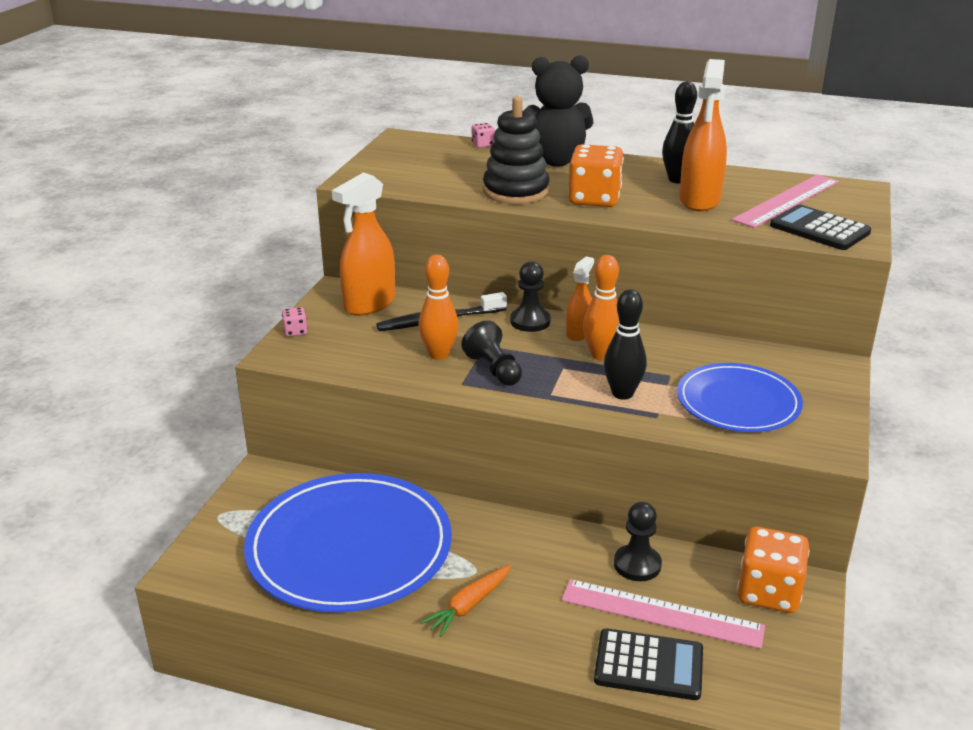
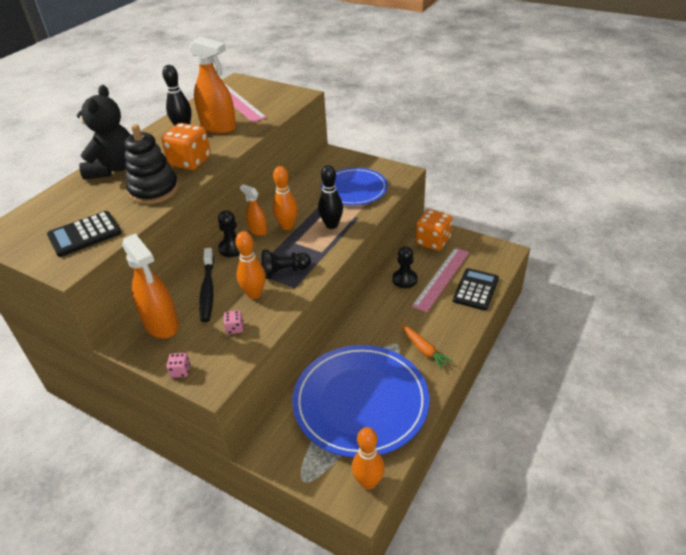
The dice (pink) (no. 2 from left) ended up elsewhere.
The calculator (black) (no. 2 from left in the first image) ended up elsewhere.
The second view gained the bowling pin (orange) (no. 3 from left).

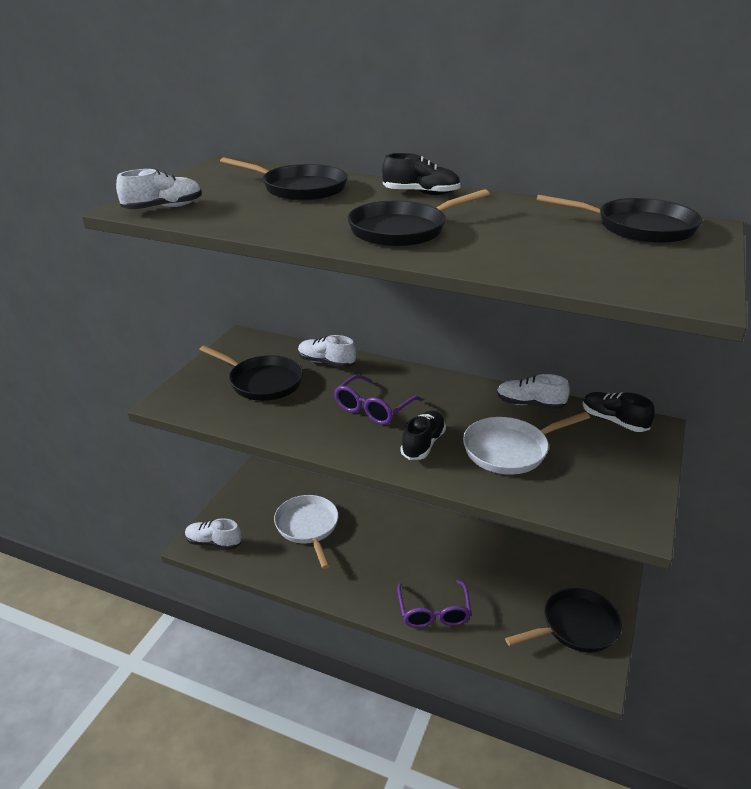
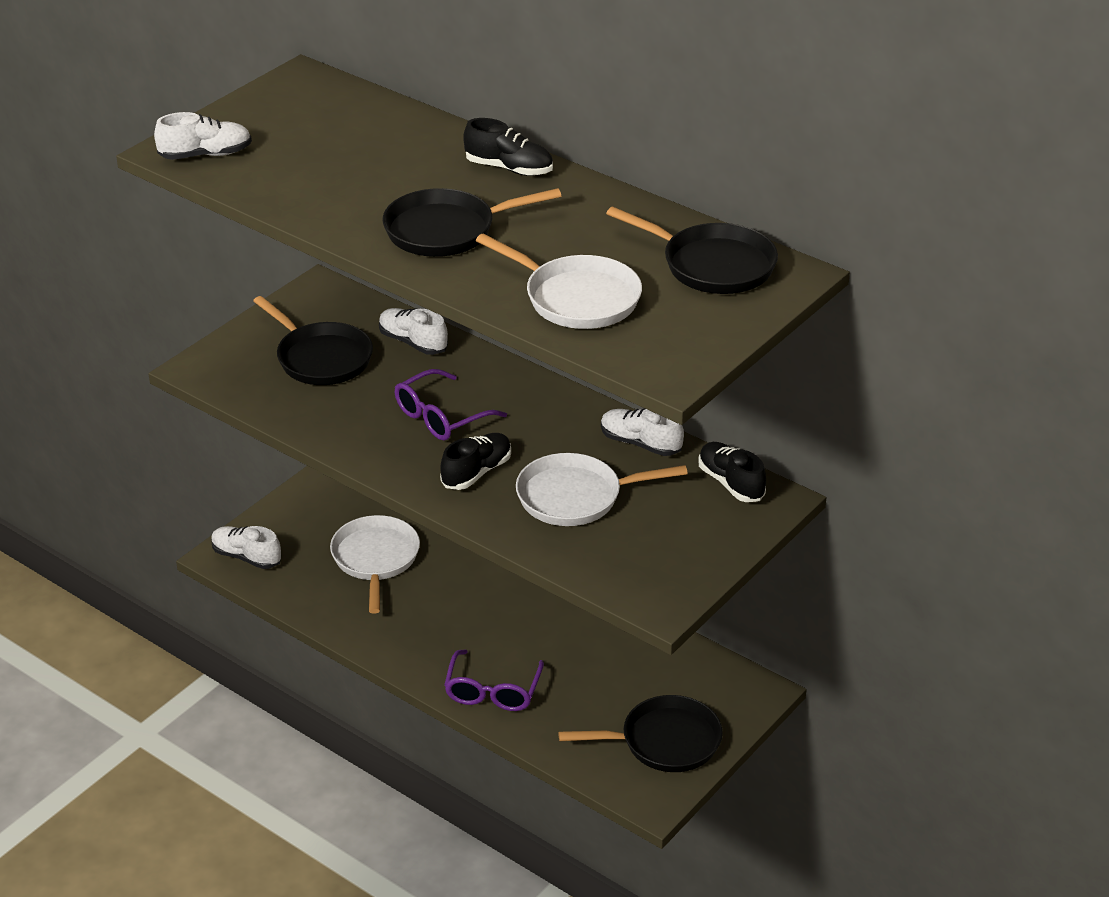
The second view lost the pan (black) (no. 2 from left).
The second view gained the pan (white) (no. 2 from left).

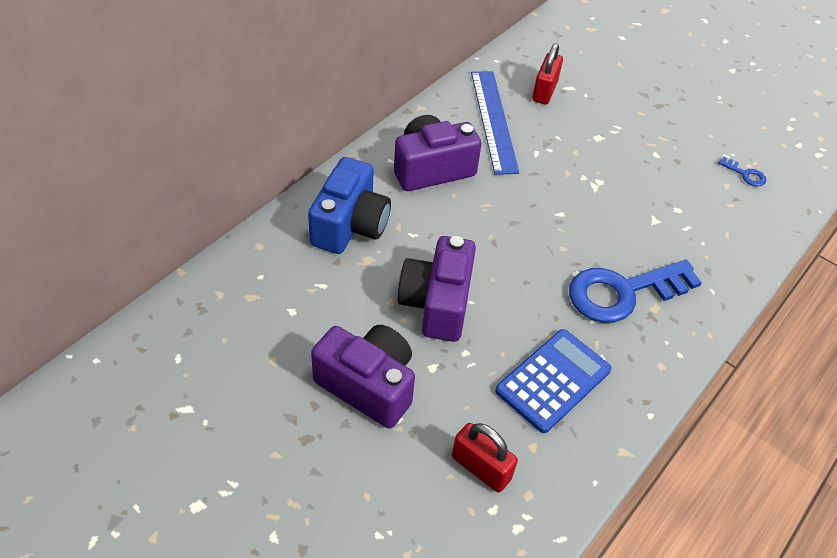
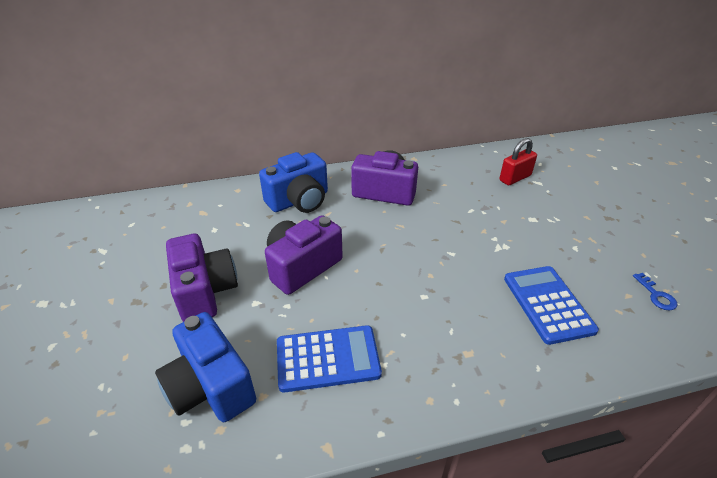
Where the padlock (red) (no. 1 from left) stood, the camera (blue) (no. 1 from left) came to stand.
The second view lost the ruler (blue).
The second view lost the key (blue) (no. 1 from left).
The second view gained the calculator (blue) (no. 2 from left).

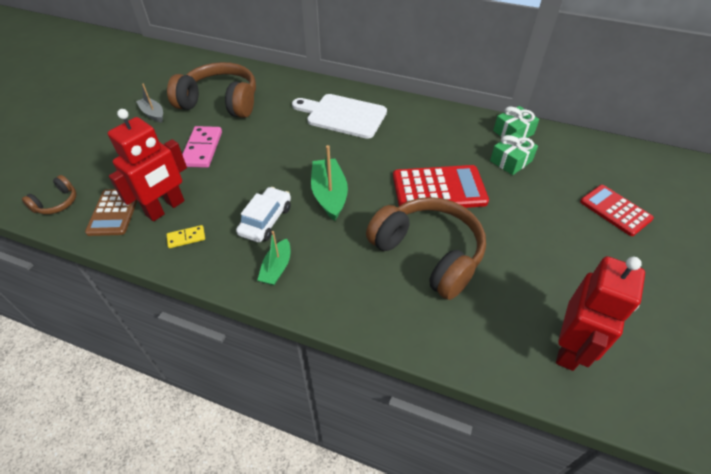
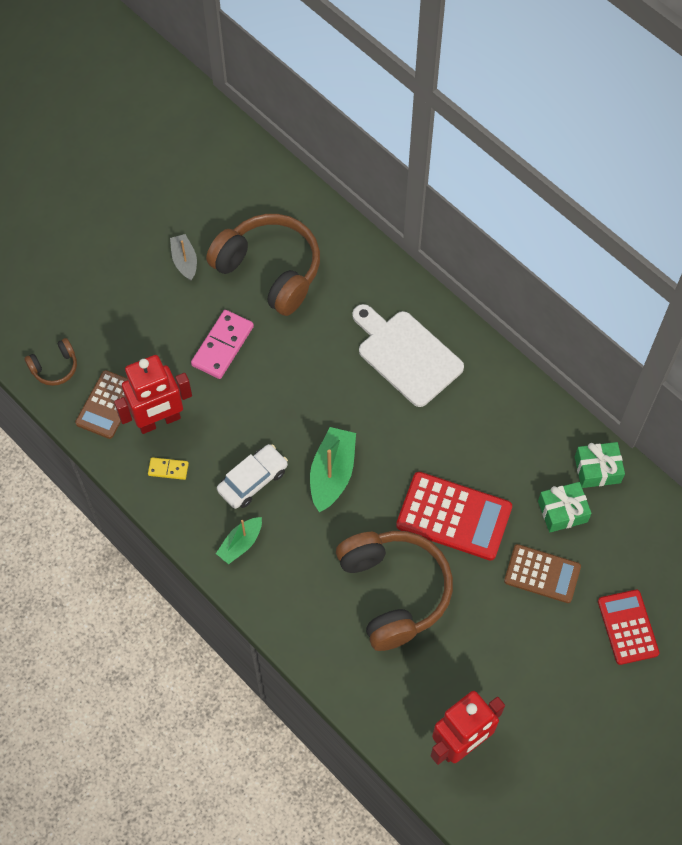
The second view gained the calculator (brown) (no. 2 from left).

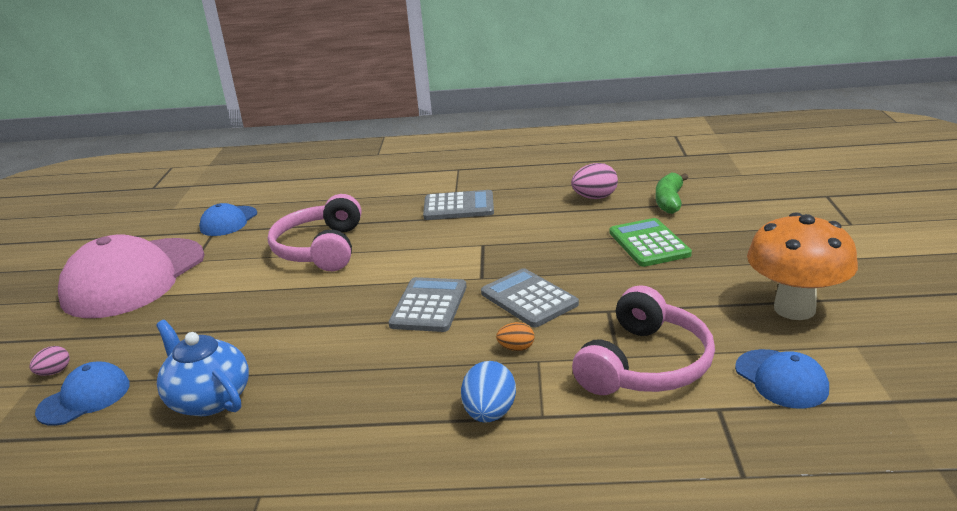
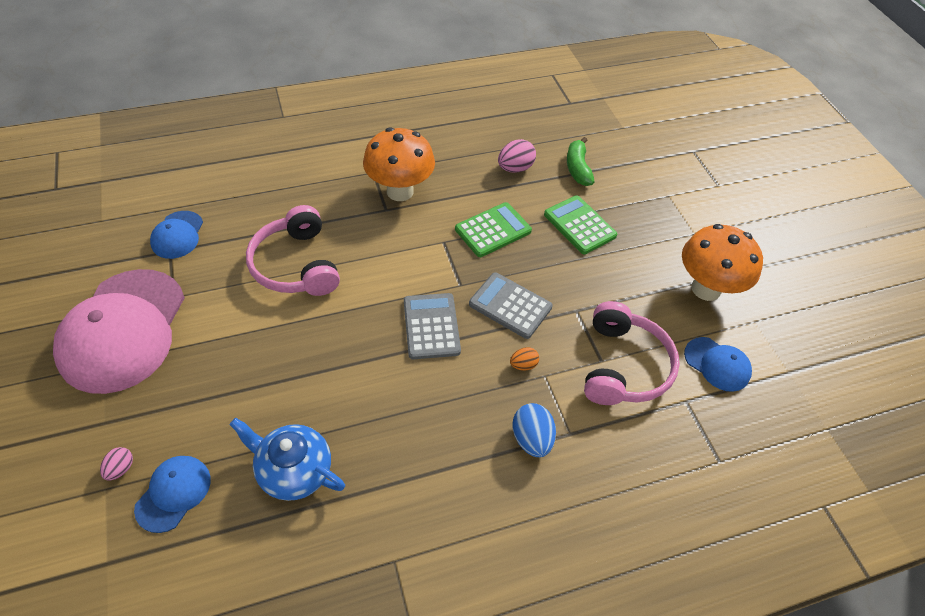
Where the calculator (grey) (no. 2 from left) stood, the mushroom (orange) (no. 1 from left) came to stand.
The second view gained the calculator (green) (no. 1 from left).

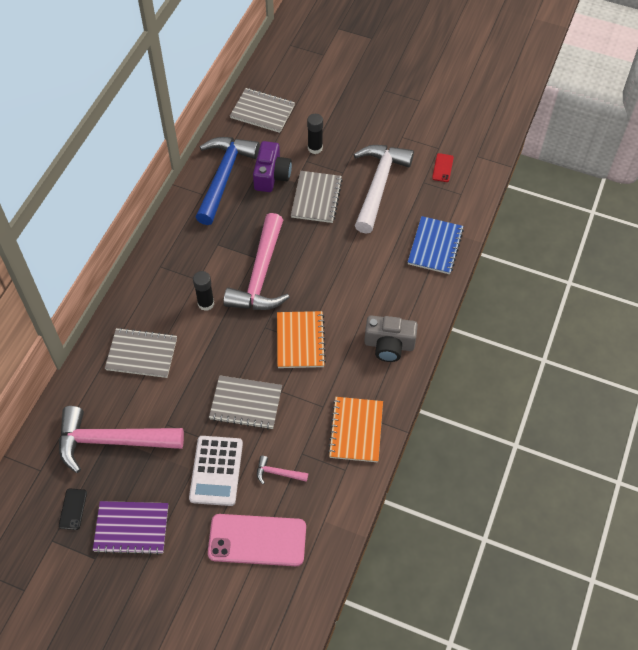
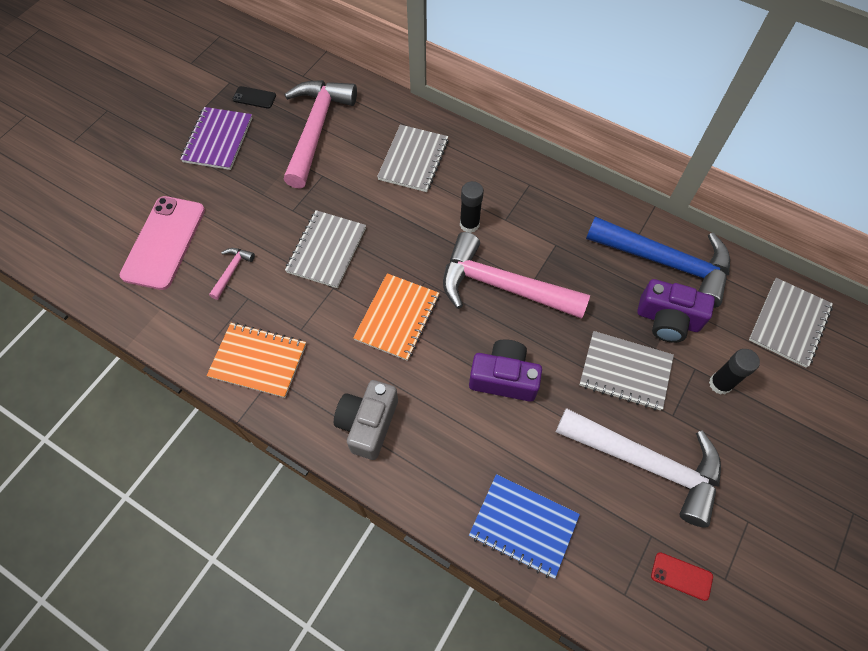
The second view lost the calculator (white).
The notebook (orange) (no. 1 from left in the first image) ended up facing another way, 75 degrees counterclockwise from before.
The second view gained the camera (purple) (no. 1 from left).

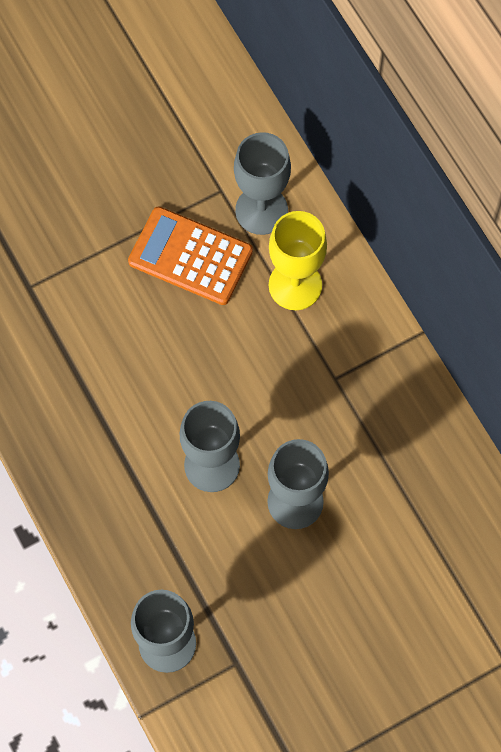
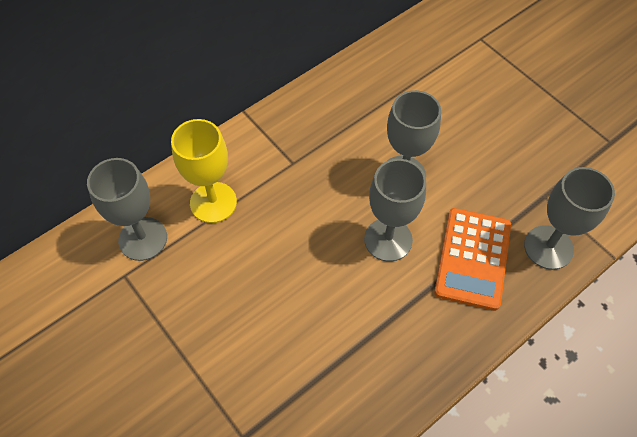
The calculator (orange) ended up elsewhere.

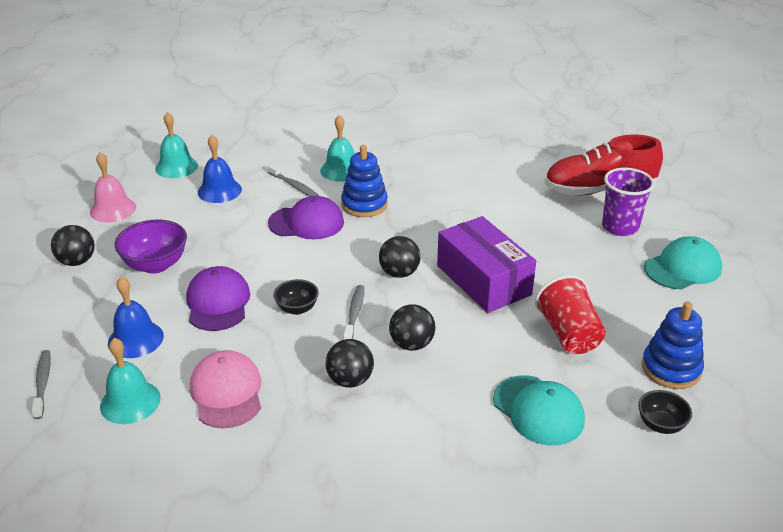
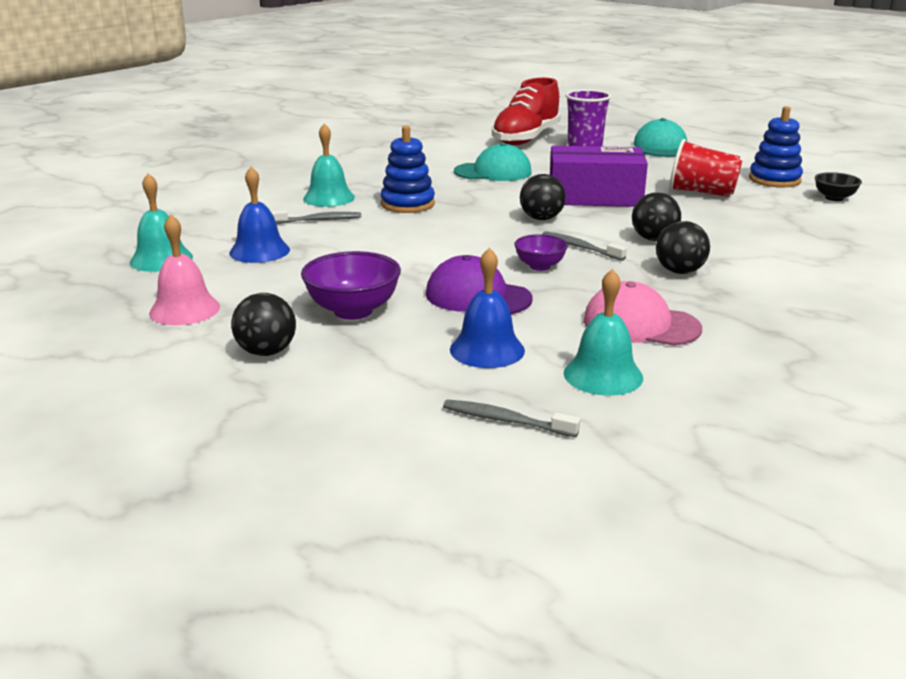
The second view lost the cap (purple) (no. 2 from left).
What was the bowl (black) (no. 1 from left) turned into the bowl (purple) (no. 2 from left).
The cap (turquoise) (no. 1 from left) ended up elsewhere.

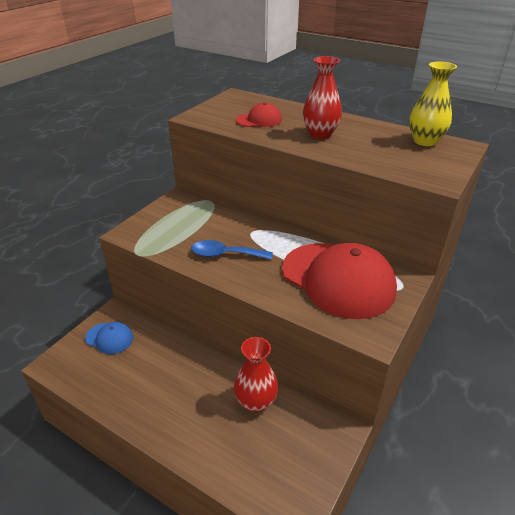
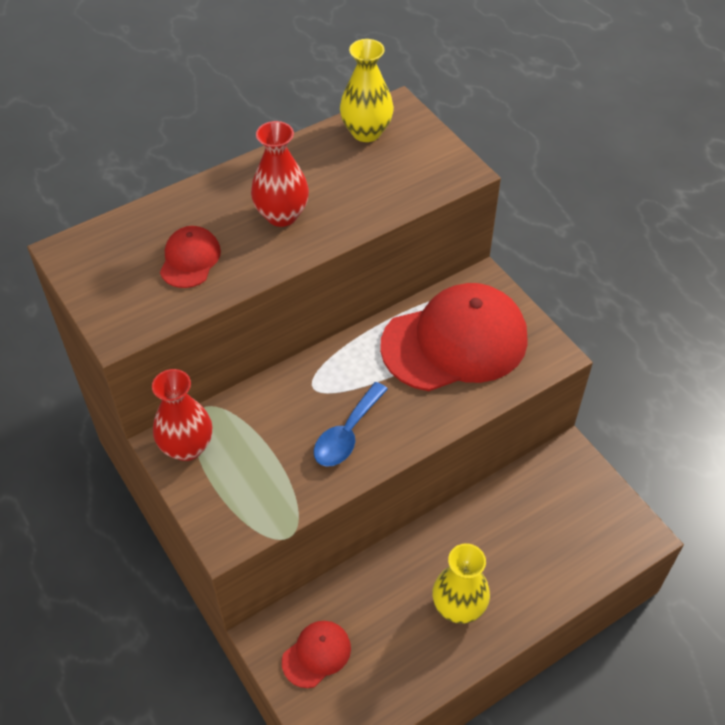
What was the cap (blue) turned into the cap (red) (no. 2 from left).
The vase (red) (no. 1 from left) ended up elsewhere.
The second view gained the vase (yellow) (no. 2 from left).

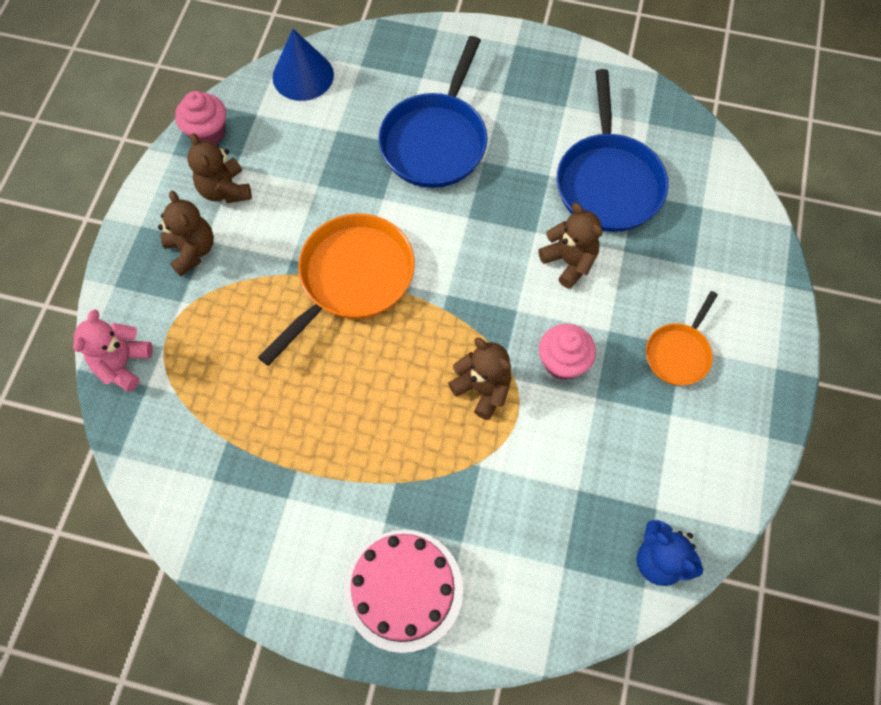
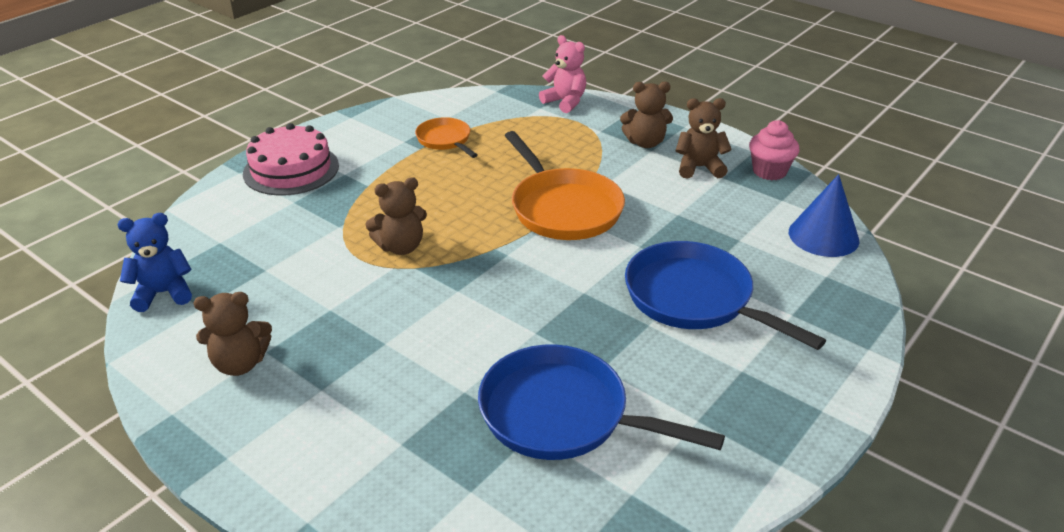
The teddy bear (brown) (no. 4 from left in the first image) ended up elsewhere.
The second view lost the cupcake (pink) (no. 2 from left).
The pan (orange) (no. 2 from left in the first image) ended up elsewhere.

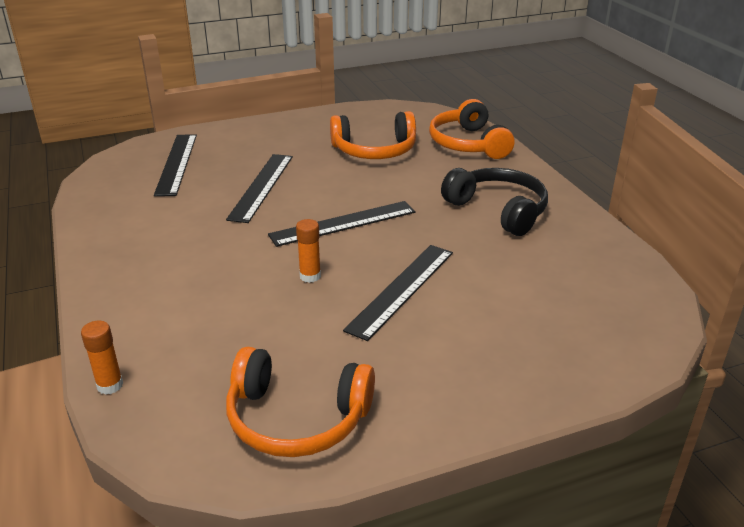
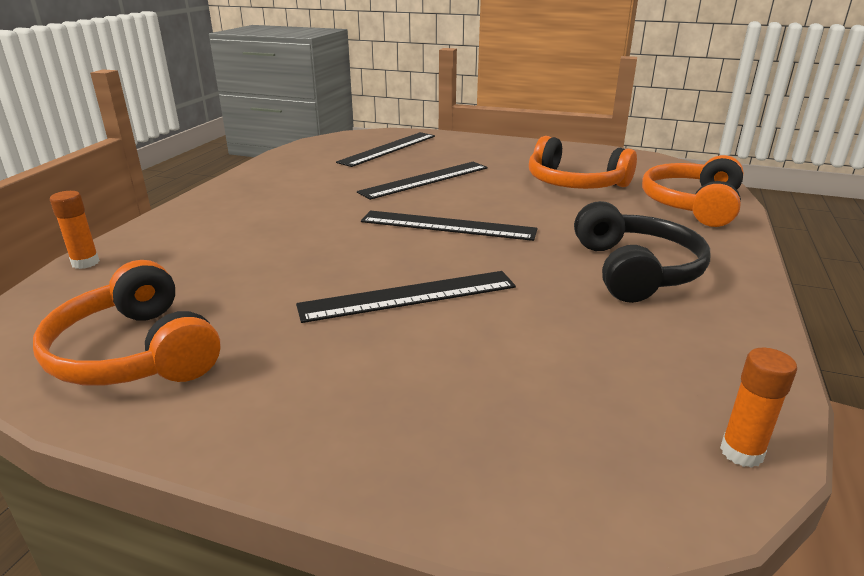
The glue stick (orange) (no. 2 from left) ended up elsewhere.

